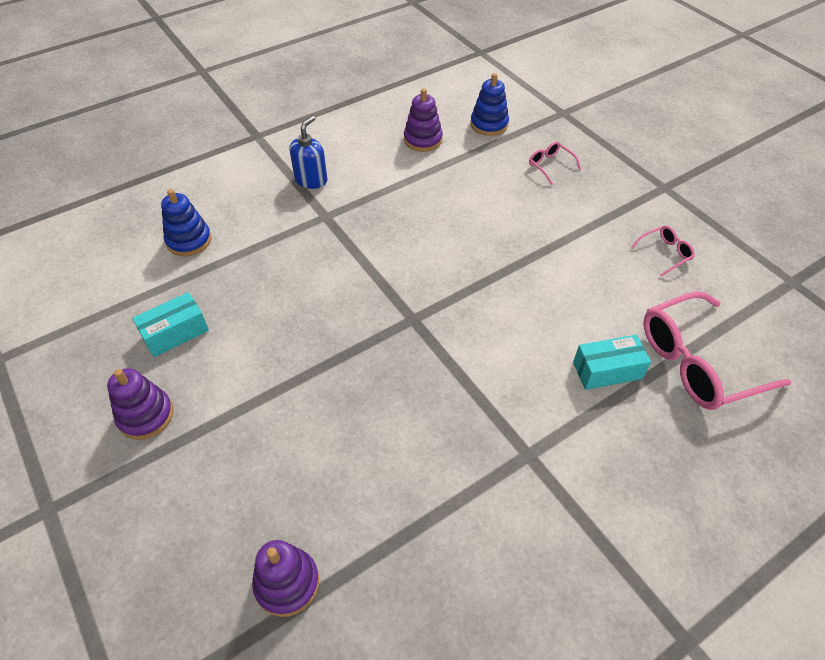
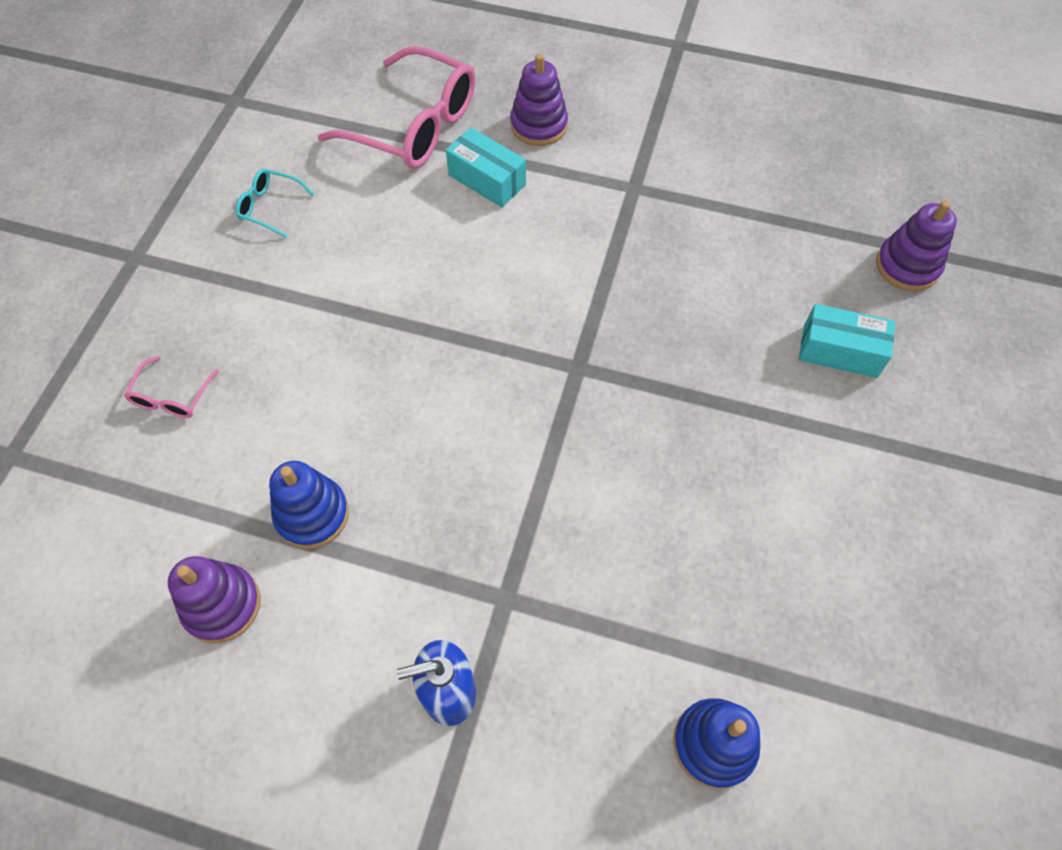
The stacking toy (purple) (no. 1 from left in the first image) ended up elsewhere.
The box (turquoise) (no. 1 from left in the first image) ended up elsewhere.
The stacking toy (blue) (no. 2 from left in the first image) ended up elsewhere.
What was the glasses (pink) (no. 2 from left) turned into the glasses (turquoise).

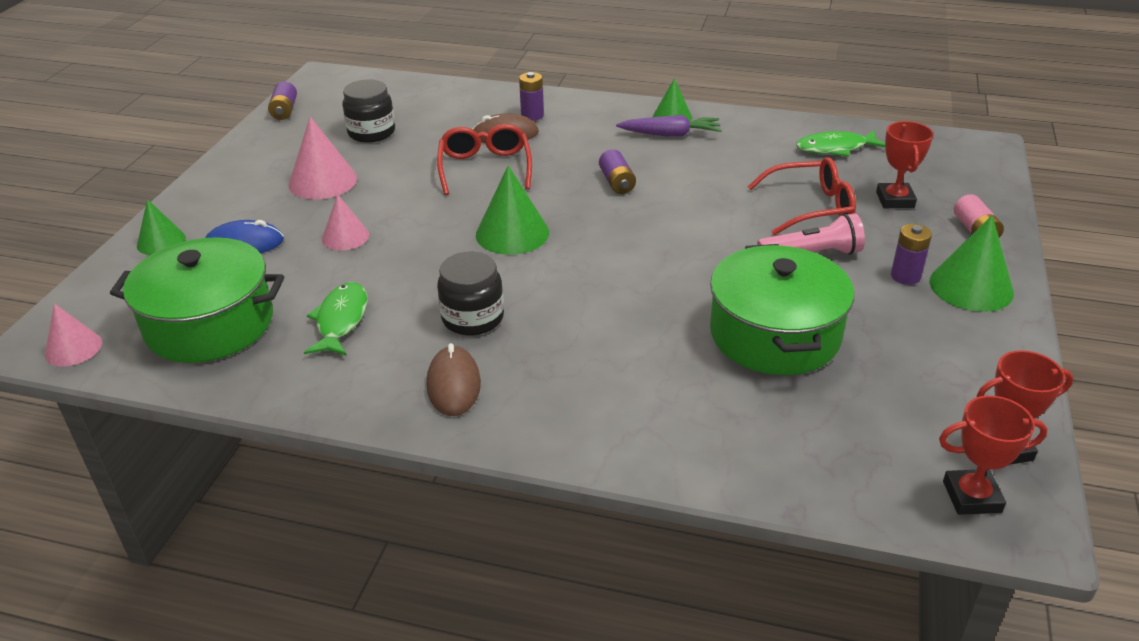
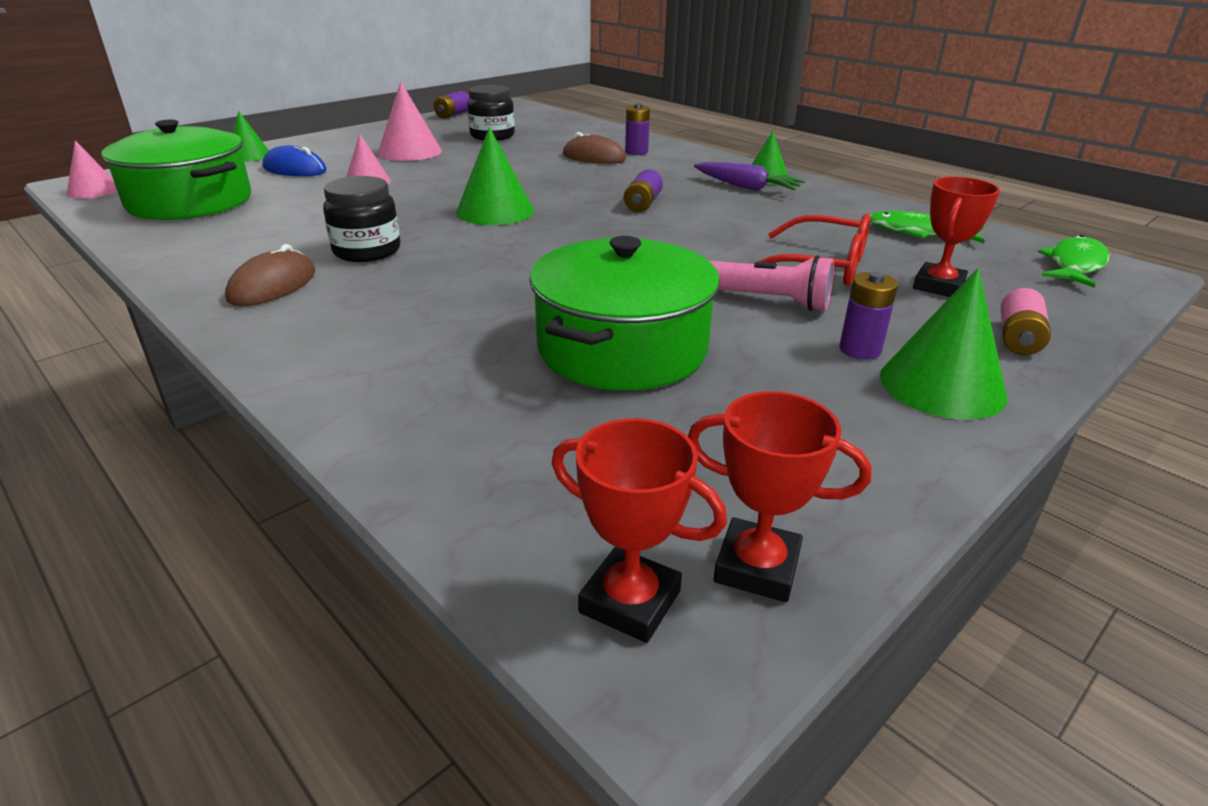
The fish (green) (no. 1 from left in the first image) ended up elsewhere.
The second view lost the glasses (red) (no. 1 from left).

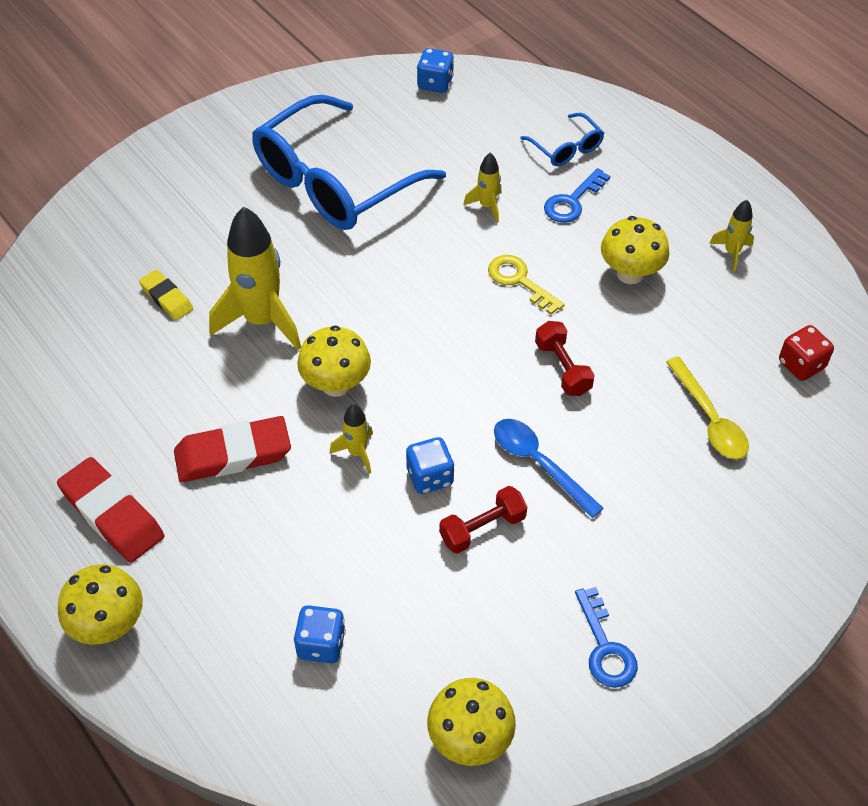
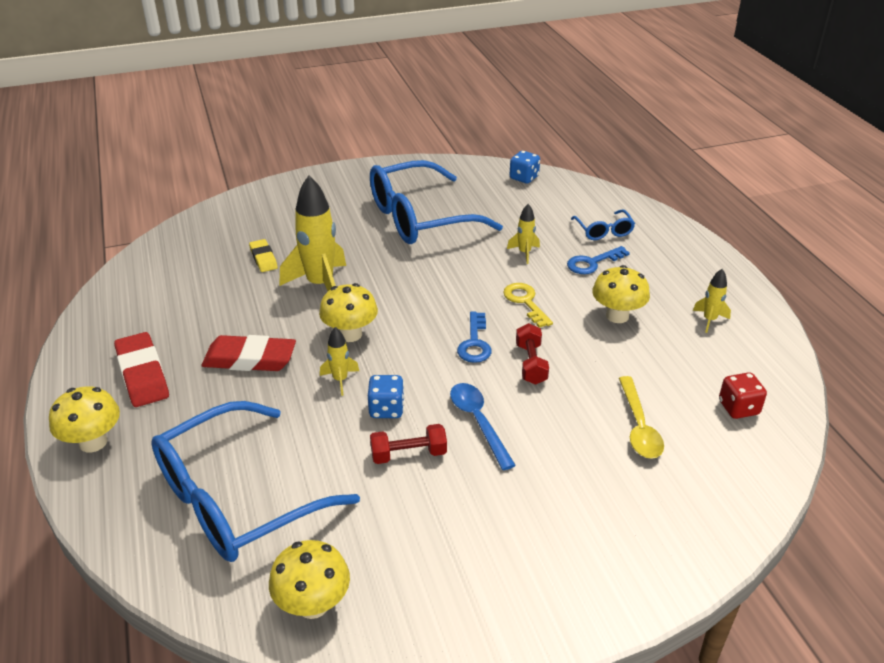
Where the dice (blue) (no. 1 from left) stood, the glasses (blue) (no. 1 from left) came to stand.
The key (blue) (no. 2 from left in the first image) ended up elsewhere.

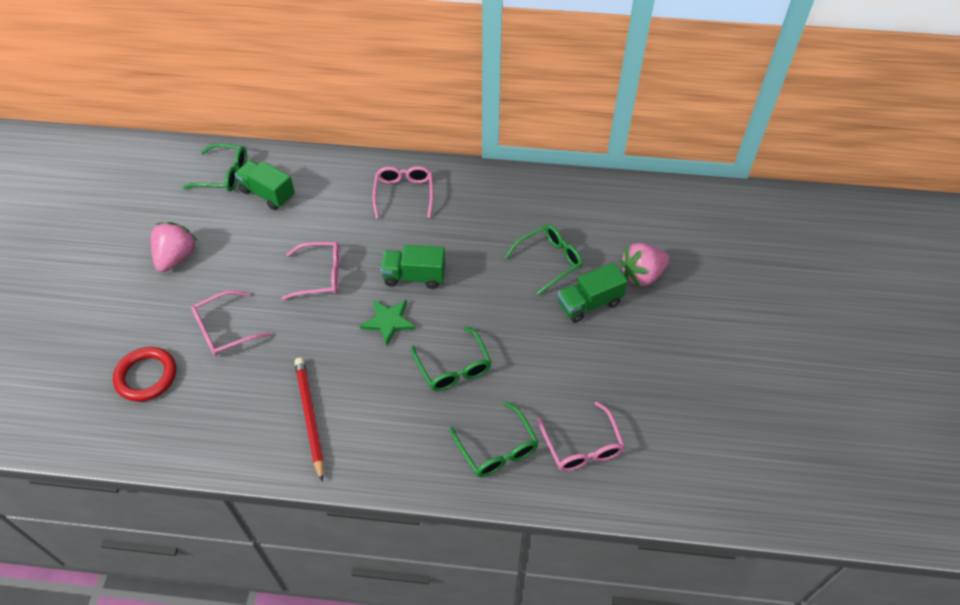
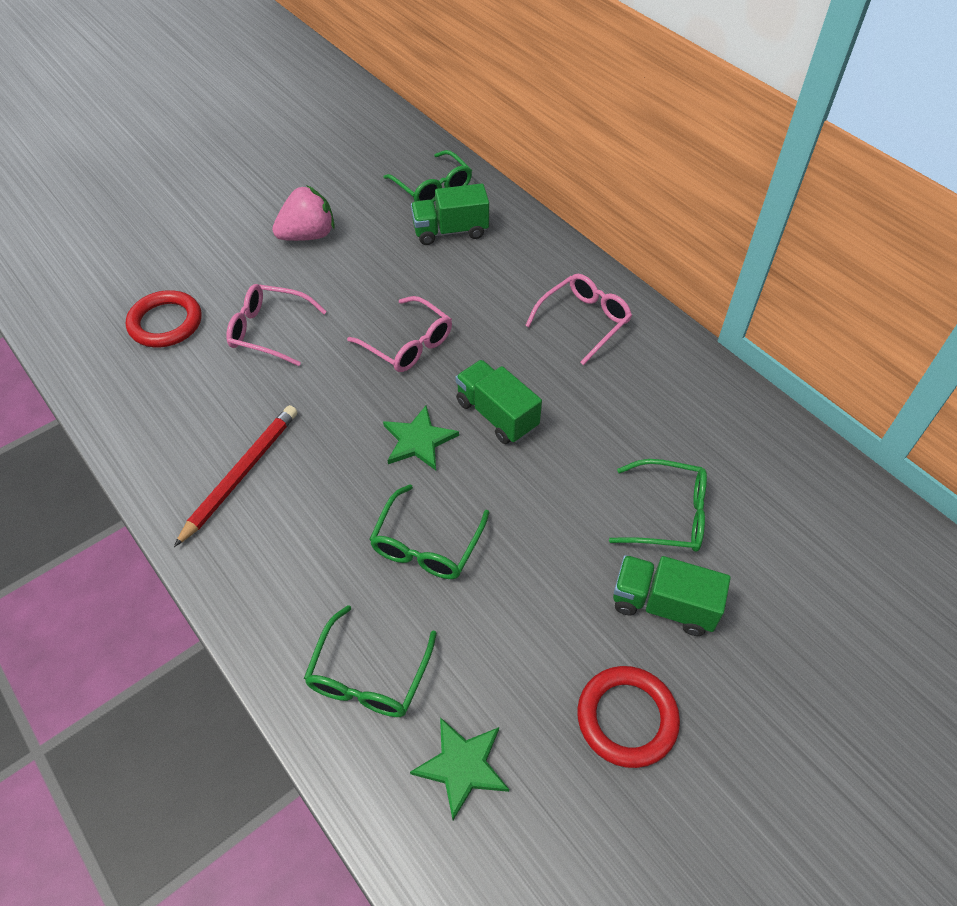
The truck (green) (no. 1 from left) ended up facing another way, 90 degrees counterclockwise from before.
Where the glasses (pink) (no. 4 from left) stood, the star (green) (no. 2 from left) came to stand.
The second view lost the strawberry (pink) (no. 2 from left).
The second view gained the ring (red) (no. 2 from left).

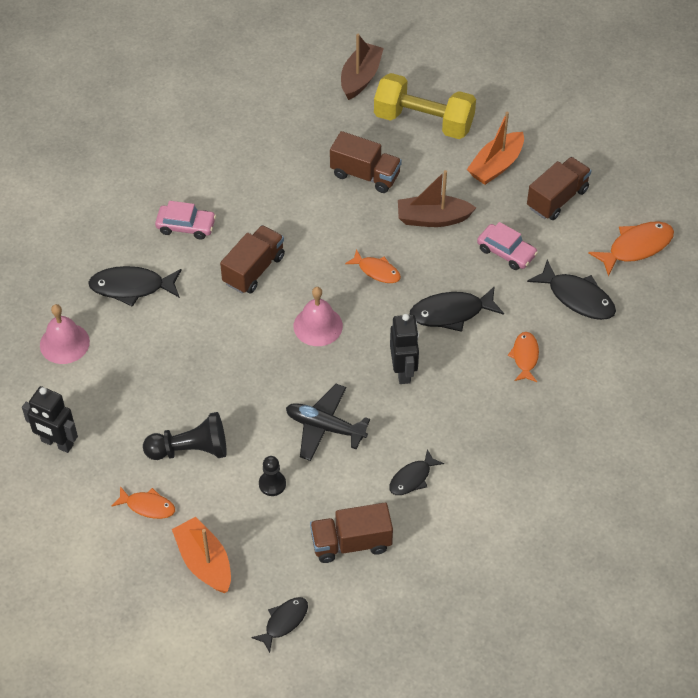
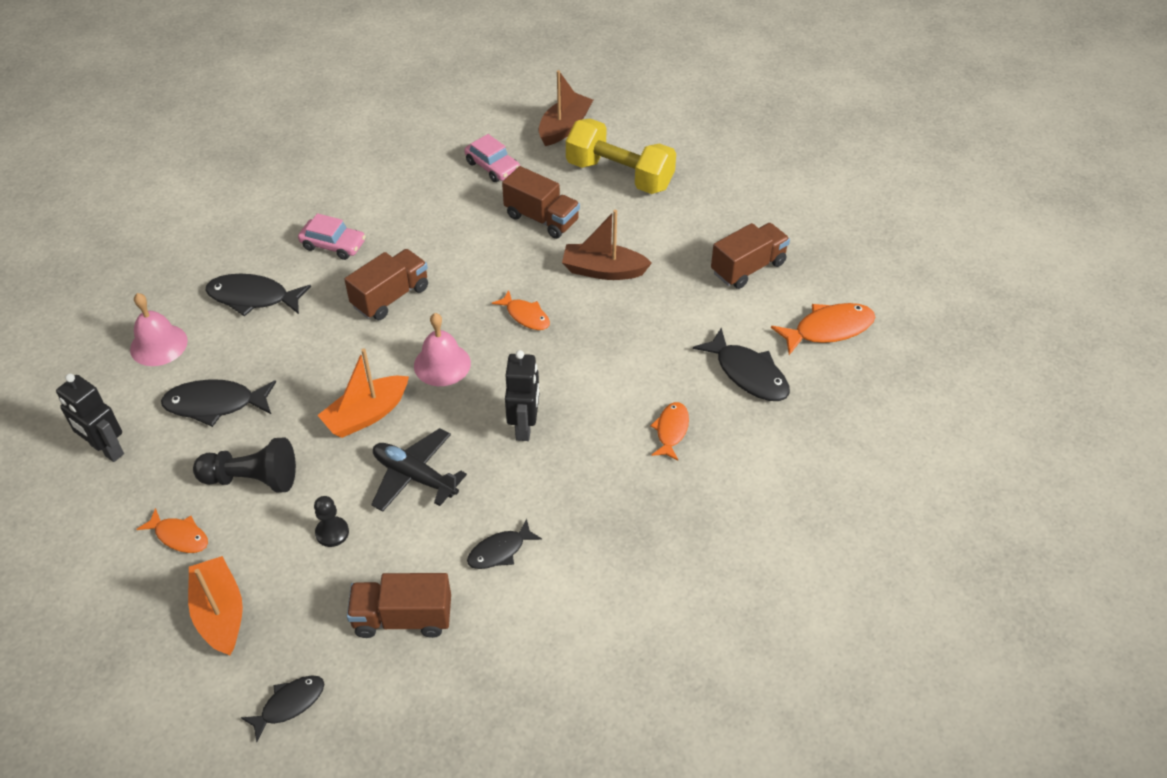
The fish (black) (no. 4 from left in the first image) ended up elsewhere.
The boat (orange) (no. 2 from left) ended up elsewhere.
The car (pink) (no. 2 from left) ended up elsewhere.

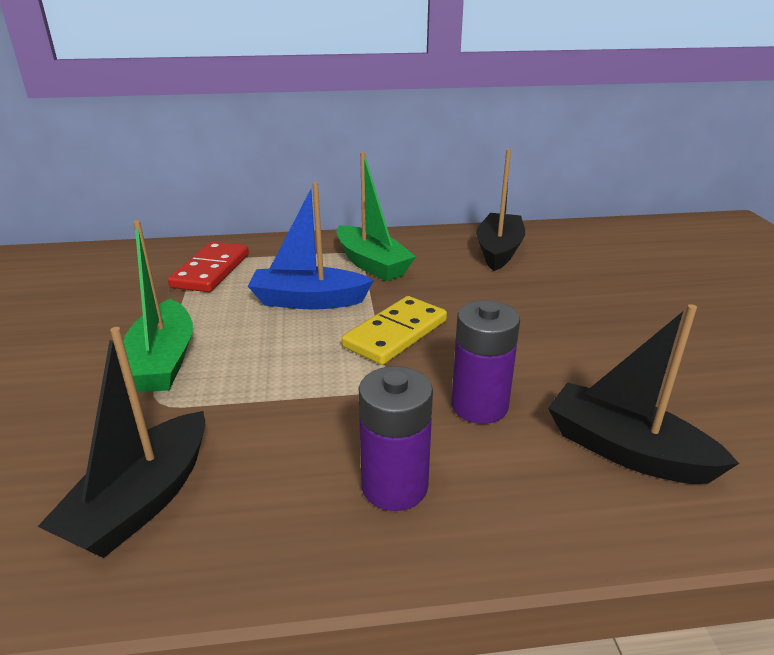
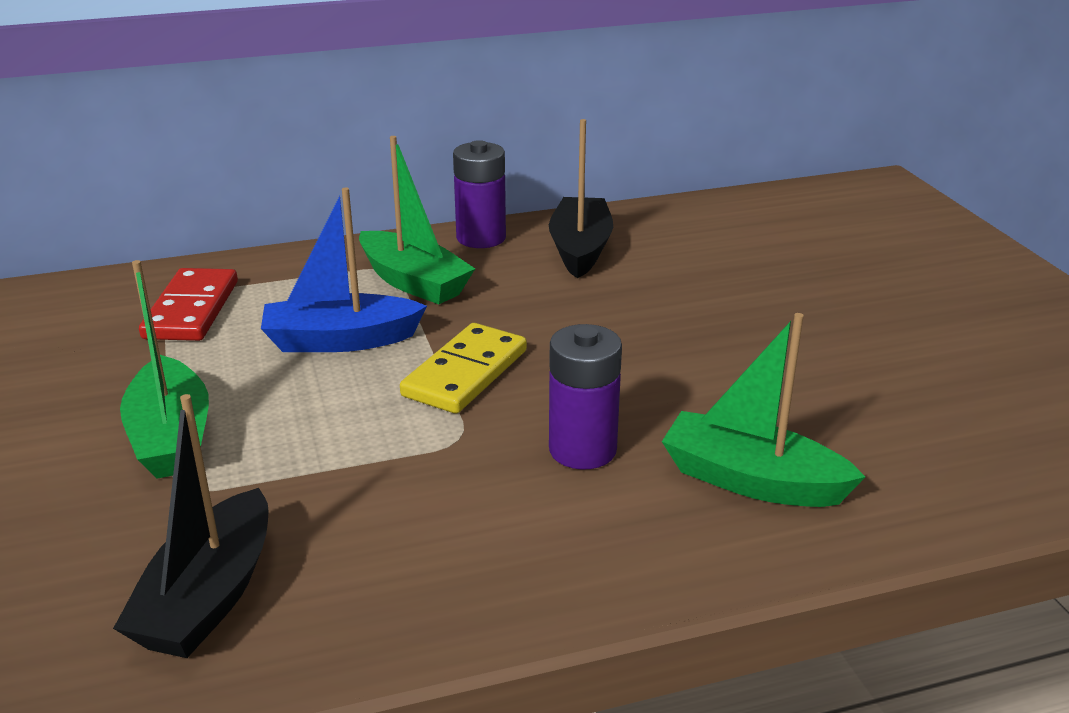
The battery (purple) (no. 1 from left) ended up elsewhere.
What was the boat (black) (no. 3 from left) turned into the boat (green) (no. 3 from left).

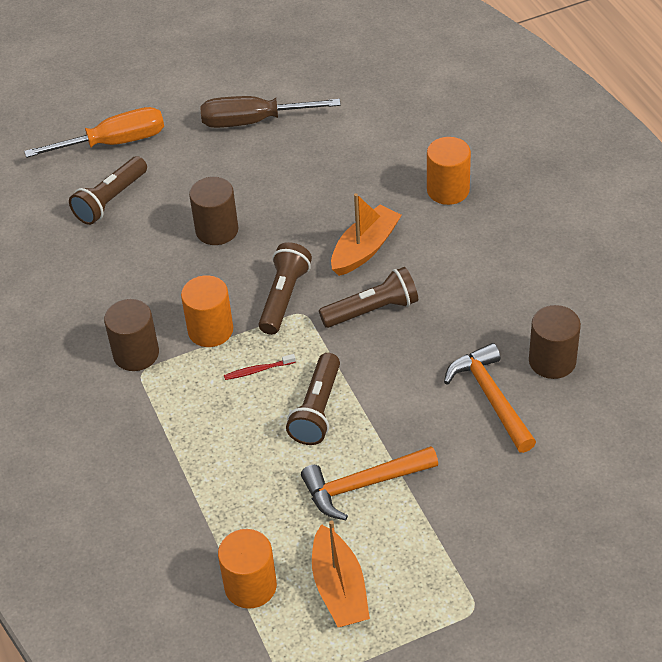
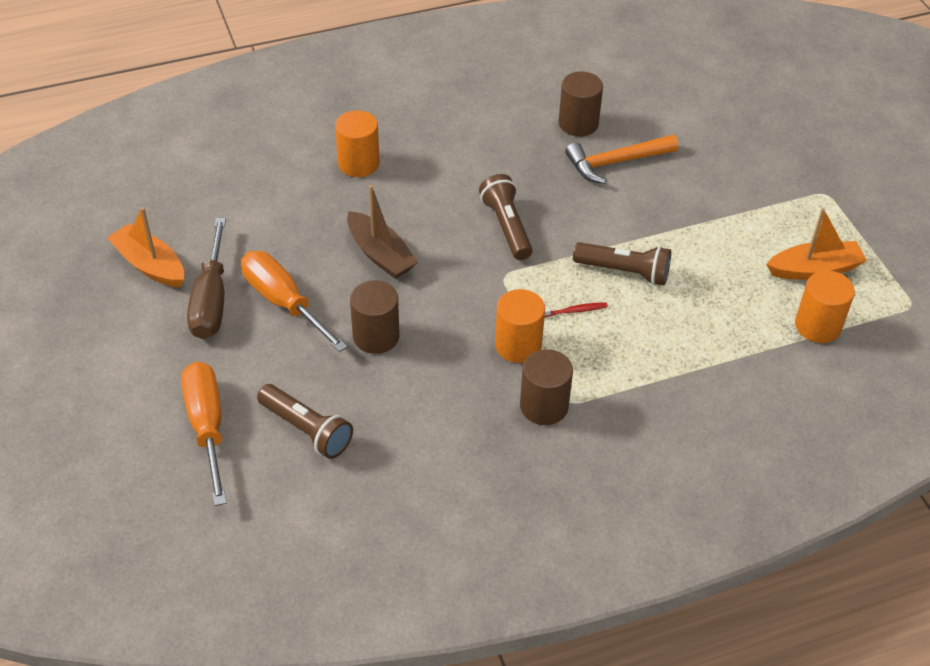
The toothbrush (red) ended up facing another way, 90 degrees counterclockwise from before.
The second view lost the flashlight (brown) (no. 2 from left).
The second view lost the hammer (orange) (no. 1 from left).
The boat (orange) (no. 2 from left in the first image) ended up elsewhere.
The second view gained the screwdriver (orange) (no. 2 from left).
The second view gained the boat (brown).

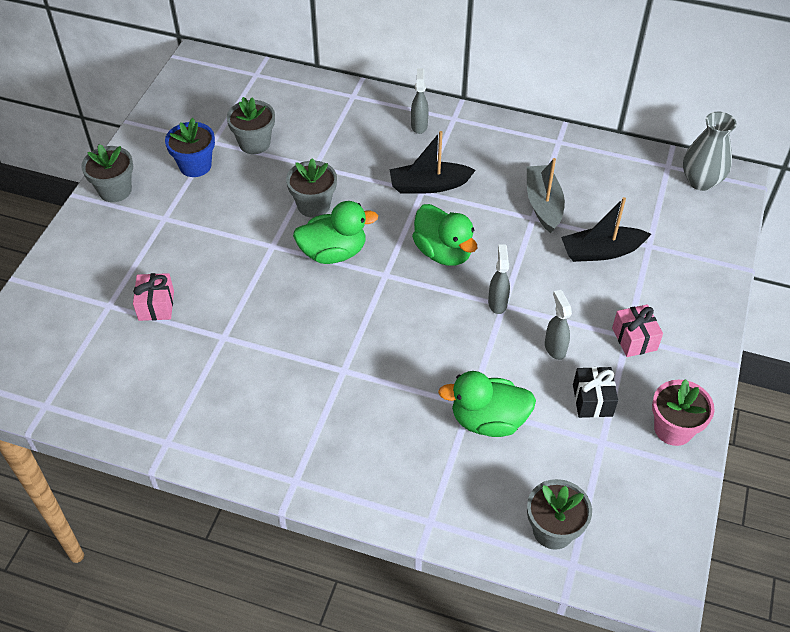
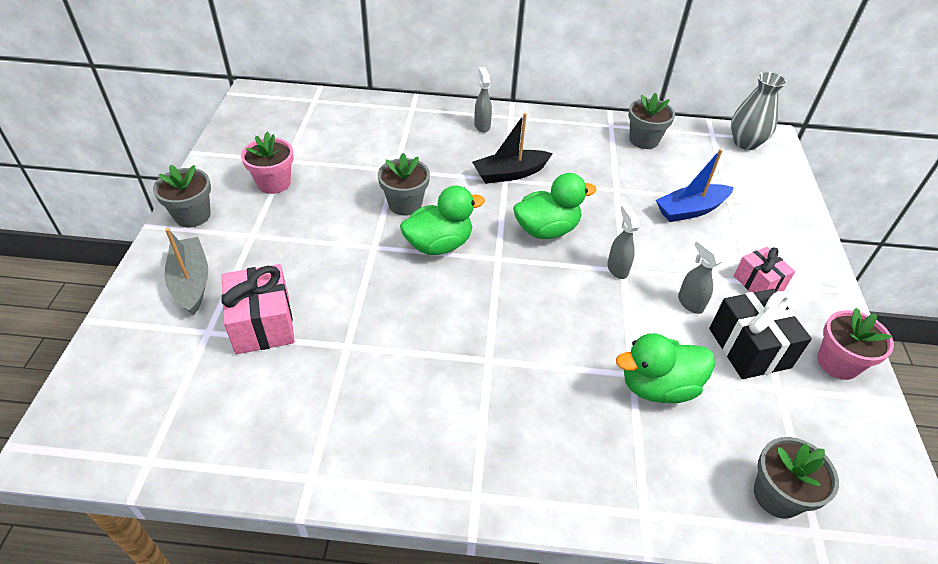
The size of the gift (pink) (no. 1 from left) changed by a factor of 1.56.
What was the flower pot (blue) turned into the flower pot (pink) (no. 1 from left).
The flower pot (grey) (no. 2 from left in the first image) ended up elsewhere.
The duck (green) (no. 2 from left) ended up facing another way, 60 degrees counterclockwise from before.
The boat (grey) ended up elsewhere.
What was the boat (black) (no. 2 from left) turned into the boat (blue).
The size of the gift (black) changed by a factor of 1.56.

